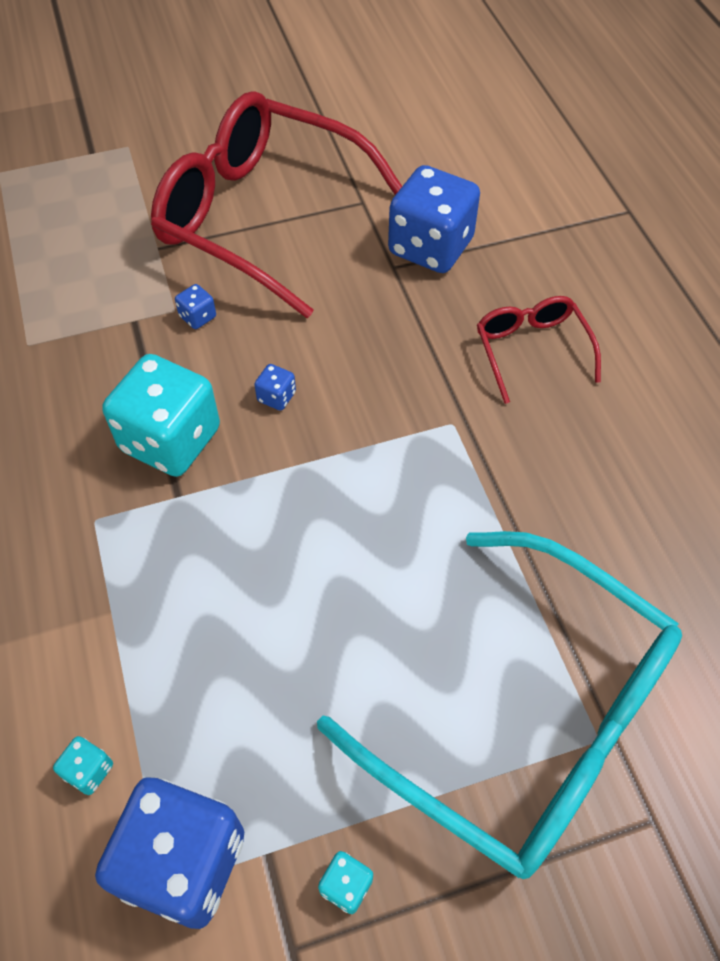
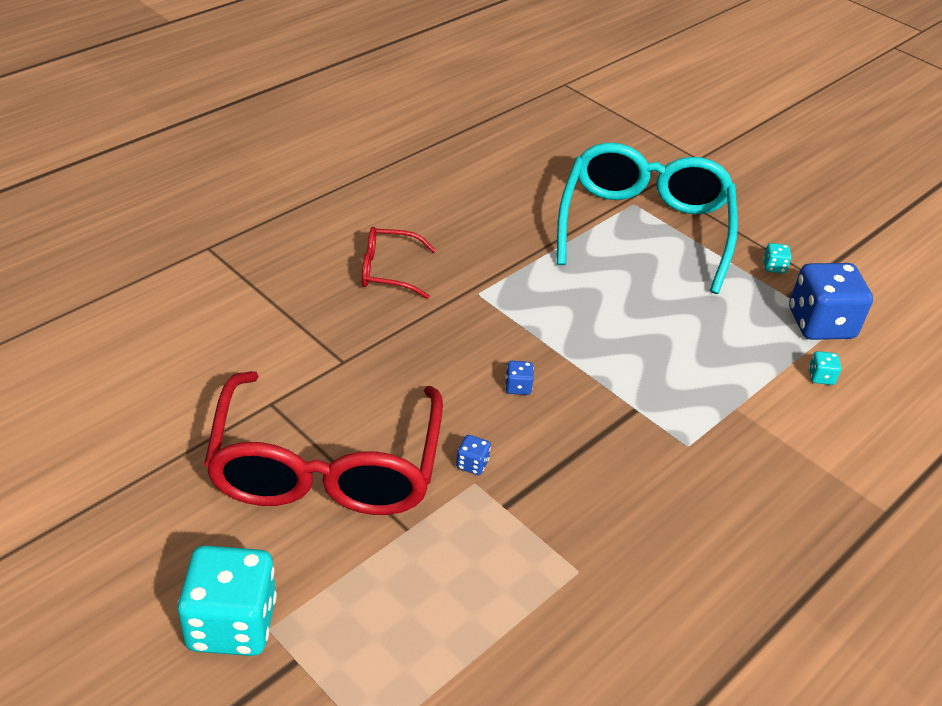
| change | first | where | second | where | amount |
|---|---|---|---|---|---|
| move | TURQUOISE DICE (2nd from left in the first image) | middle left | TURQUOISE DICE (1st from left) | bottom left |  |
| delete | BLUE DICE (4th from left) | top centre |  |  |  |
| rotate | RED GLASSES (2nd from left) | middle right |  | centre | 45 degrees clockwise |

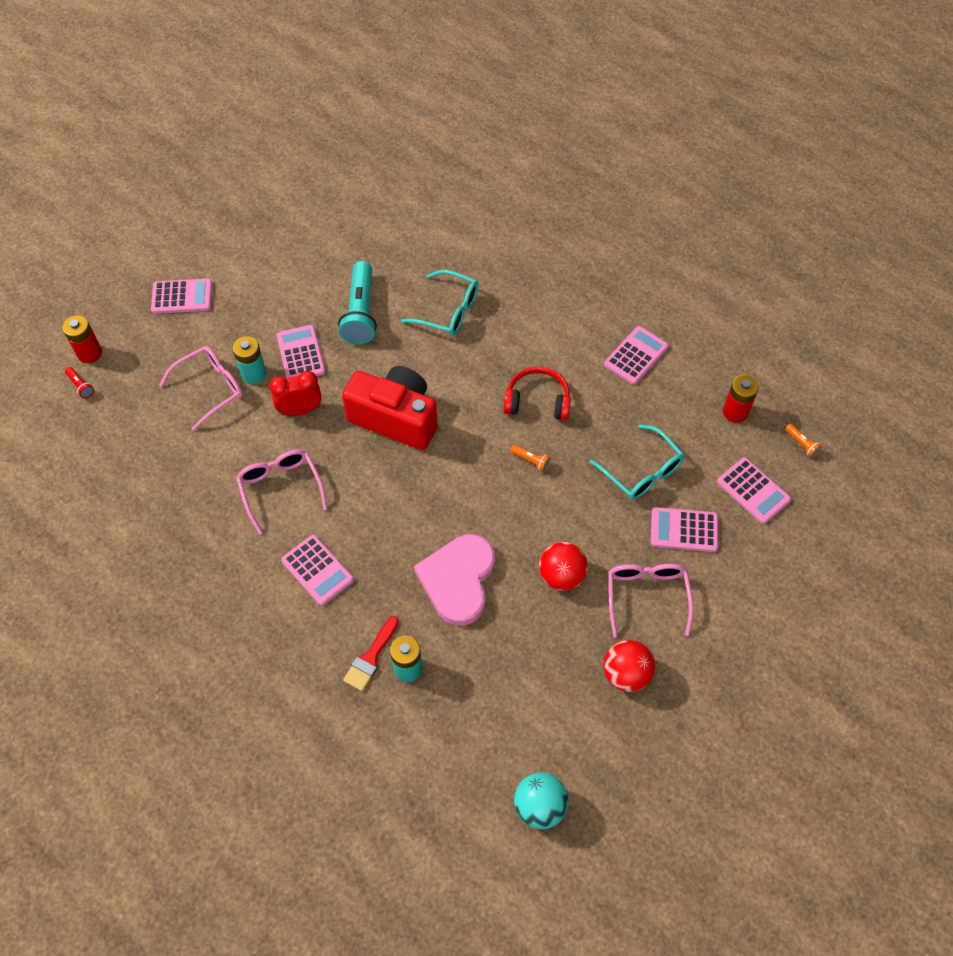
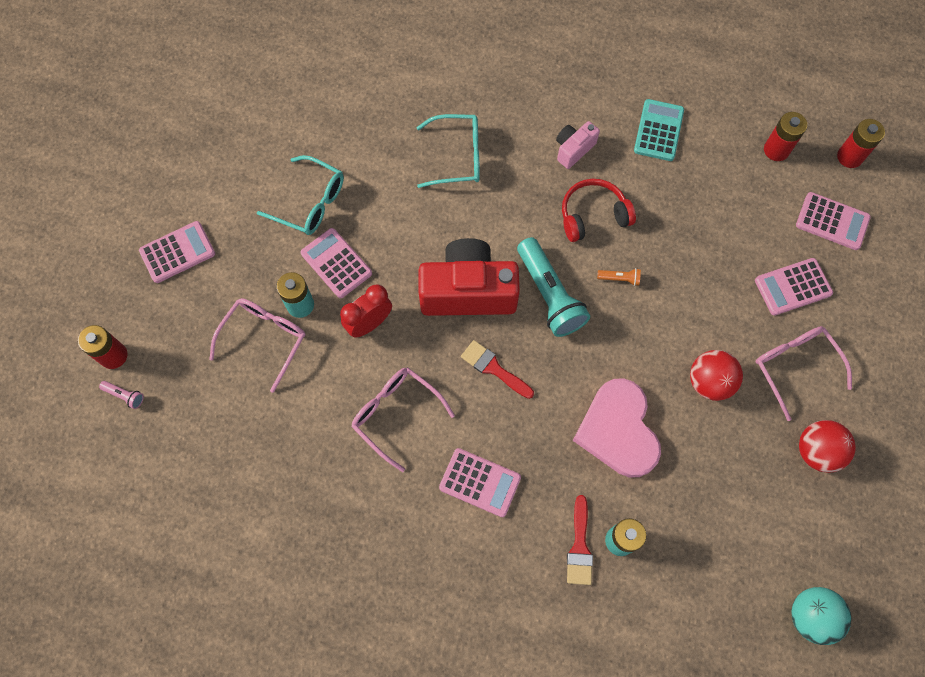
| change | first | where | second | where | amount |
|---|---|---|---|---|---|
| recolor | RED FLASHLIGHT | middle left | PINK FLASHLIGHT | middle left |  |
| move | TURQUOISE FLASHLIGHT | top centre |  | centre |  |
| move | TURQUOISE GLASSES (2nd from left in the first image) | middle right | TURQUOISE GLASSES (1st from left) | top left |  |
| recolor | PINK CALCULATOR (4th from left) | middle right | TURQUOISE CALCULATOR | top right |  |
| replace | ORANGE FLASHLIGHT (2nd from left) | middle right | RED BATTERY (3rd from left) | top right |  |
| insert |  |  | RED BRUSH (1st from left) | centre |  |
| insert |  |  | PINK CAMERA | top centre |  |

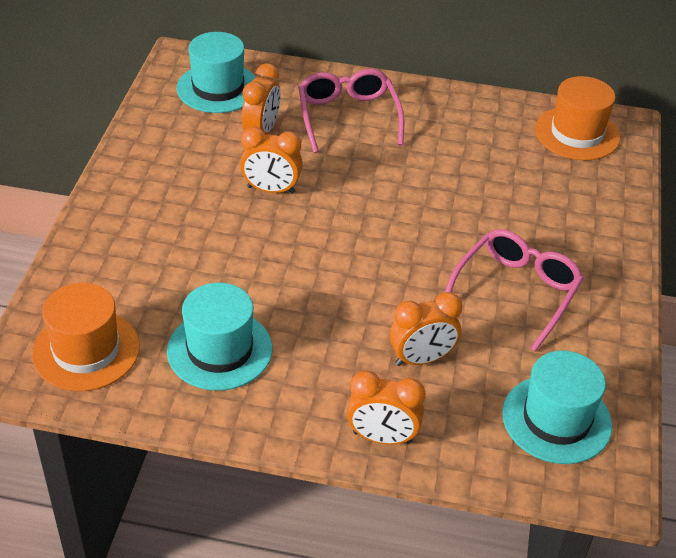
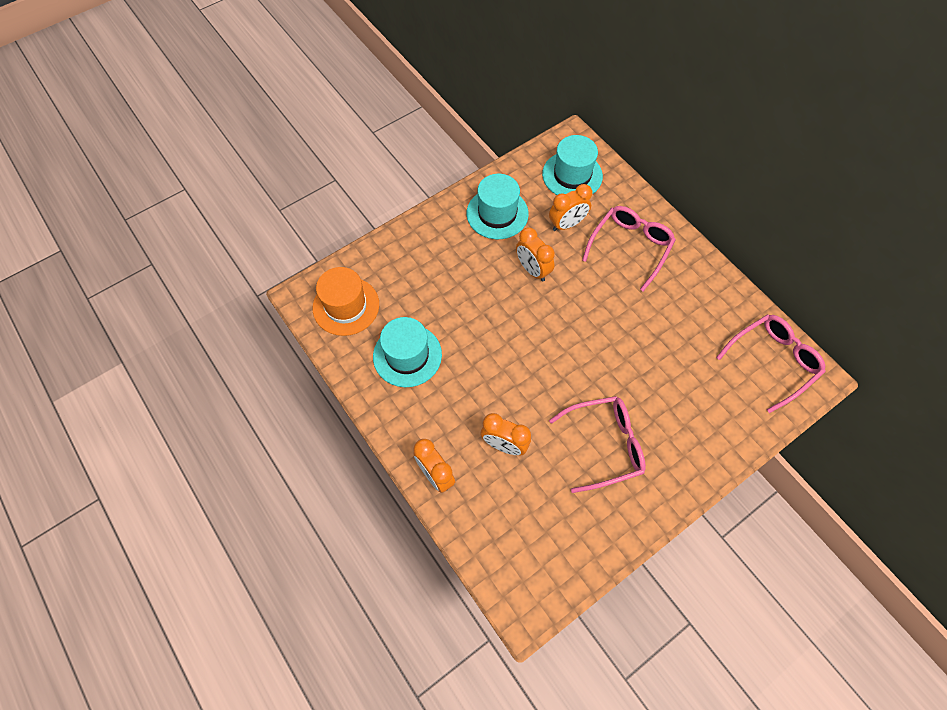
| change | first | where | second | where | amount |
|---|---|---|---|---|---|
| move | TURQUOISE HAT (3rd from left in the first image) | bottom right | TURQUOISE HAT (2nd from left) | top centre |  |
| replace | ORANGE HAT (2nd from left) | top right | PINK GLASSES (3rd from left) | middle right |  |

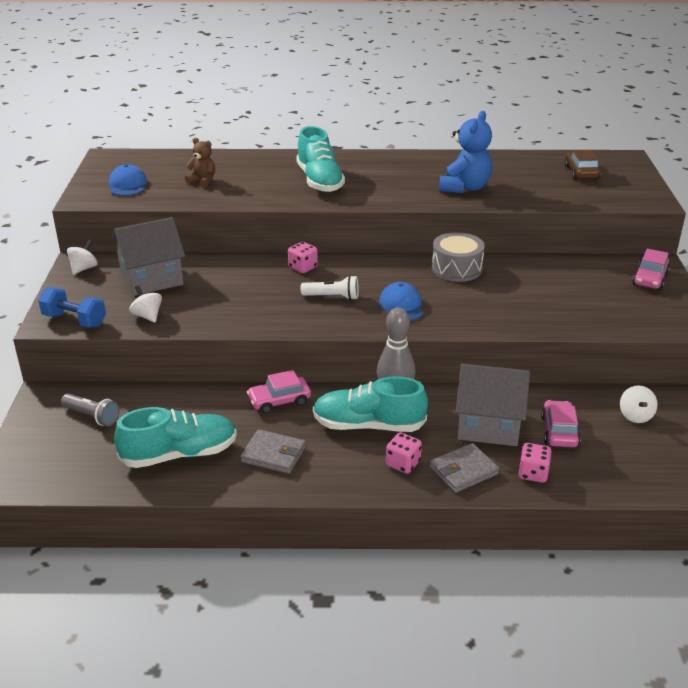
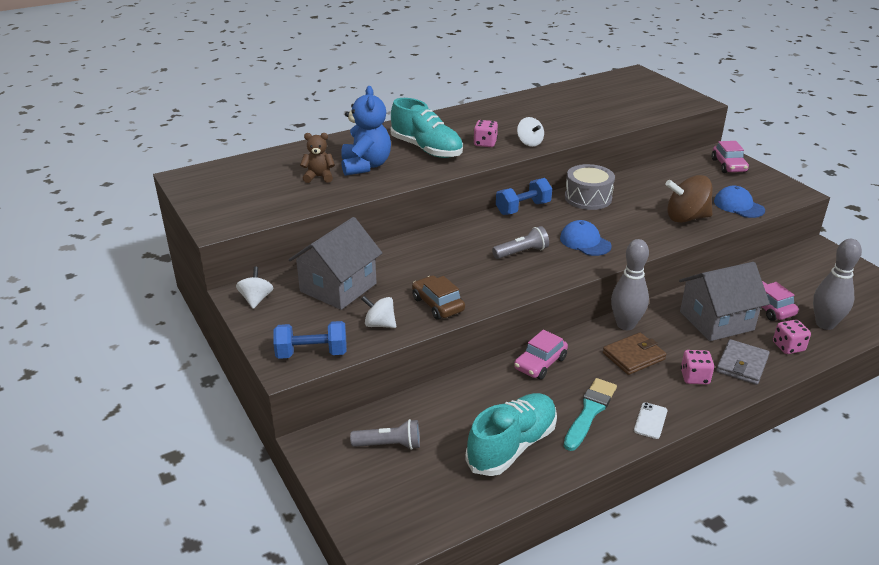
| change | first | where | second | where | amount |
|---|---|---|---|---|---|
| move | BLUE CAP (1st from left in the first image) | top left | BLUE CAP (2nd from left) | middle right |  |
| replace | GREY WALLET (1st from left) | centre | TURQUOISE BRUSH | bottom right |  |
| move | PINK DICE (1st from left) | centre |  | top centre |  |
| recolor | WHITE FLASHLIGHT | centre | GREY FLASHLIGHT (2nd from left) | centre |  |
| replace | TURQUOISE SHOE (3rd from left) | centre | BROWN WALLET | middle right |  |
| move | BLUE TEDDY BEAR | top right |  | top centre |  |
| move | BROWN CAR | top right |  | centre |  |
| move | WHITE SPINNING TOP (3rd from left) | middle right |  | top centre |  |
| insert |  |  | BLUE DUMBBELL (2nd from left) | centre |  |
| insert |  |  | WHITE PHONE | bottom right |  |
| insert |  |  | BROWN SPINNING TOP | middle right |  |
| insert |  |  | GREY BOWLING PIN (2nd from left) | middle right |  |

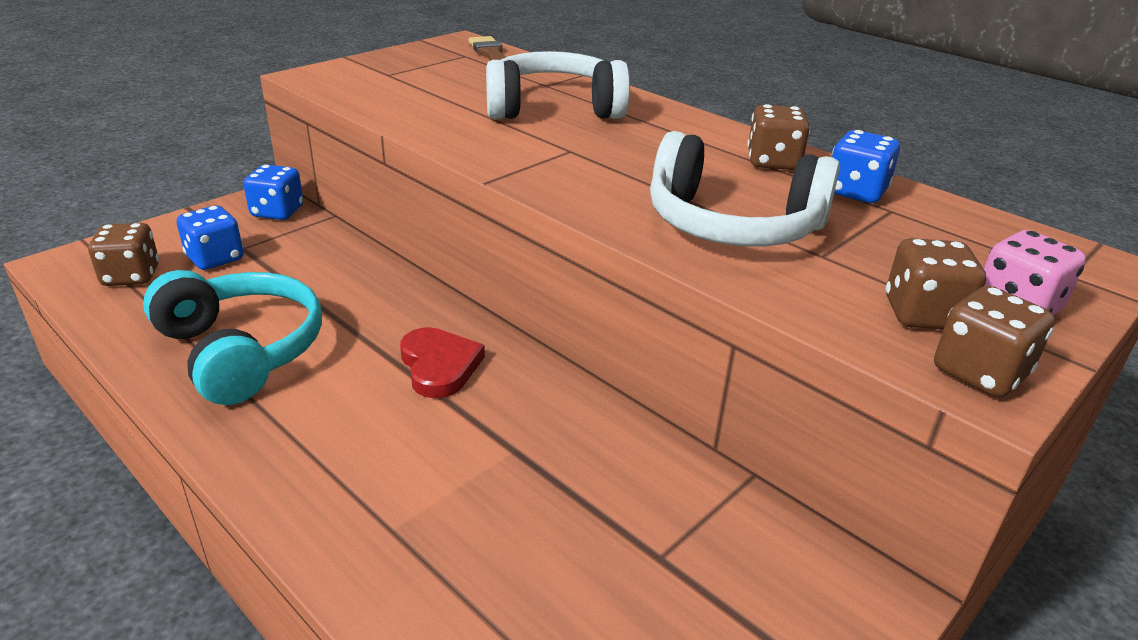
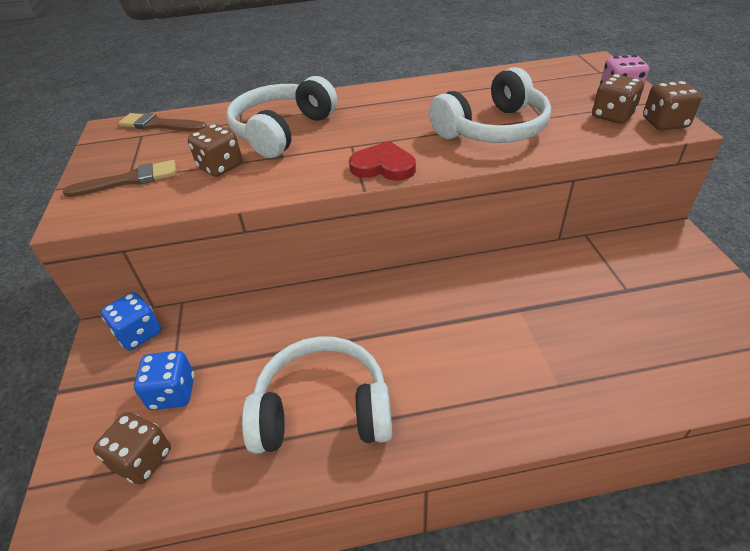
| change | first | where | second | where | amount |
|---|---|---|---|---|---|
| recolor | TURQUOISE HEADPHONES | middle left | WHITE HEADPHONES (2nd from left) | bottom centre |  |
| move | RED HEART | centre |  | top centre |  |
| move | BROWN DICE (2nd from left) | top right |  | top left |  |
| delete | BLUE DICE (3rd from left) | top right |  |  |  |
| insert |  |  | BROWN BRUSH (1st from left) | top left |  |

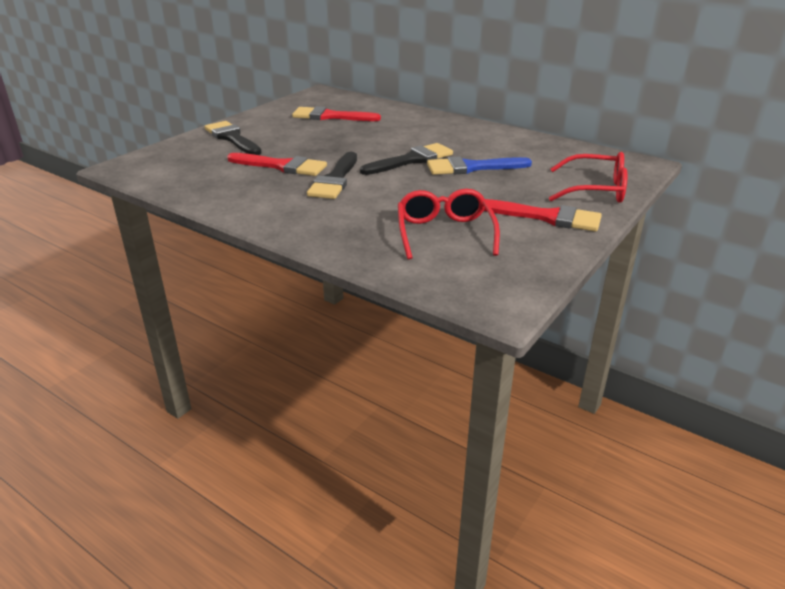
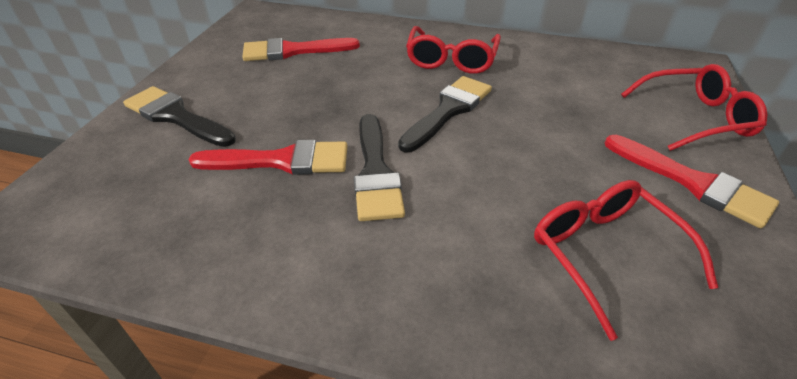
| change | first | where | second | where | amount |
|---|---|---|---|---|---|
| delete | BLUE BRUSH | top centre |  |  |  |
| rotate | RED BRUSH (3rd from left) | middle right |  | middle right | 45 degrees clockwise |
| insert |  |  | RED GLASSES (1st from left) | top centre |  |

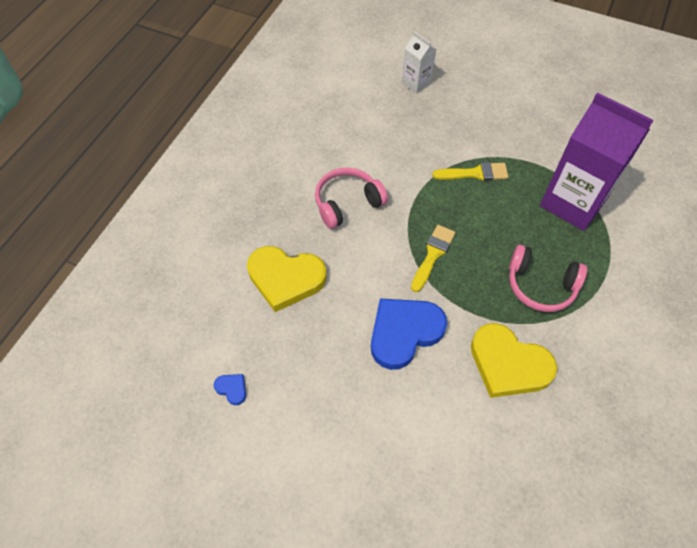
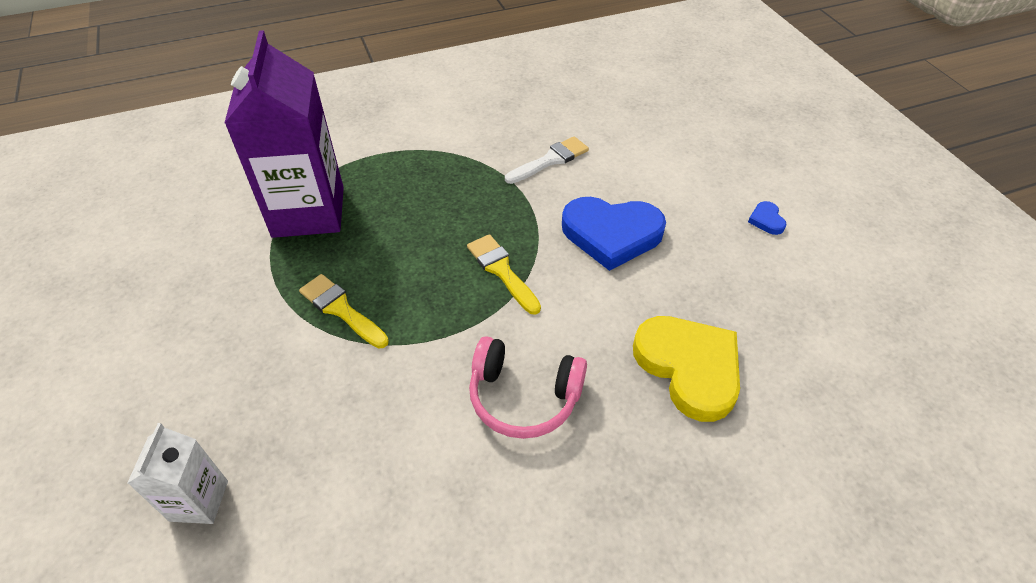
| change | first | where | second | where | amount |
|---|---|---|---|---|---|
| move | BLUE HEART (1st from left in the first image) | bottom left | BLUE HEART (2nd from left) | middle right |  |
| rotate | YELLOW BRUSH (1st from left in the first image) | centre | YELLOW BRUSH (2nd from left) | centre | 75 degrees clockwise |
| replace | YELLOW HEART (2nd from left) | middle right | WHITE BRUSH | top centre |  |
| delete | PINK HEADPHONES (2nd from left) | middle right |  |  |  |

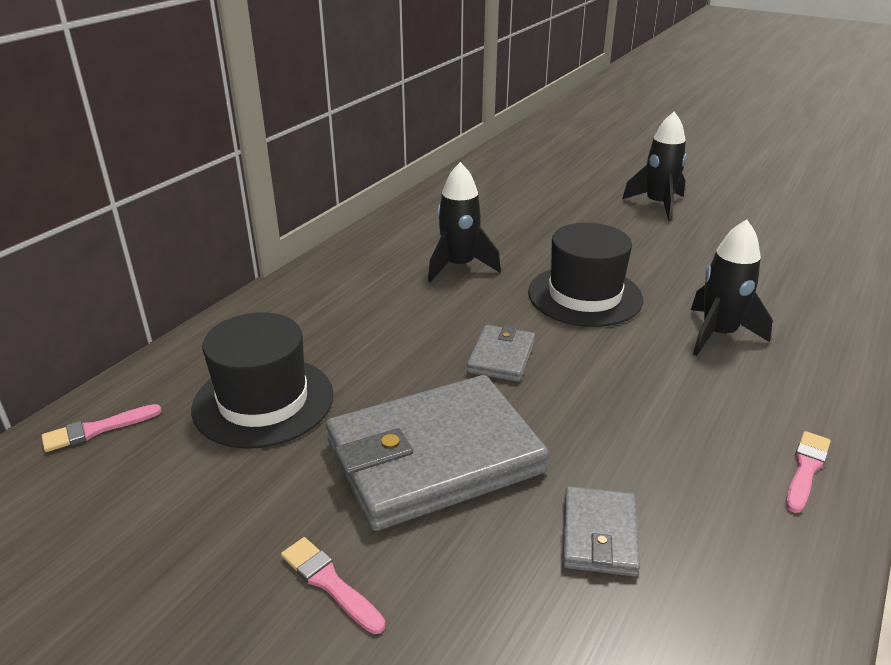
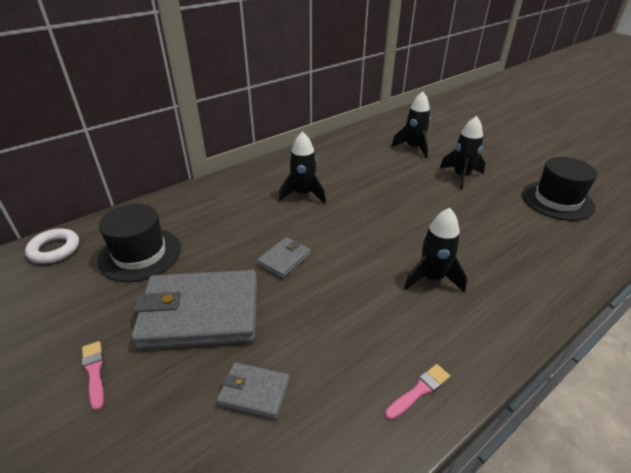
| change | first | where | second | where | amount |
|---|---|---|---|---|---|
| replace | PINK BRUSH (1st from left) | middle left | WHITE RING | middle left |  |
| move | BLACK HAT (2nd from left) | centre |  | middle right |  |
| rotate | GREY WALLET (3rd from left in the first image) | bottom right | GREY WALLET (2nd from left) | bottom centre | 75 degrees clockwise |
| insert |  |  | BLACK ROCKET (2nd from left) | top centre |  |

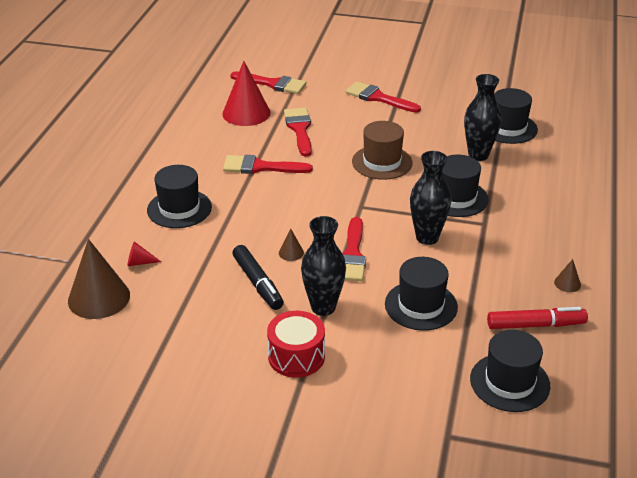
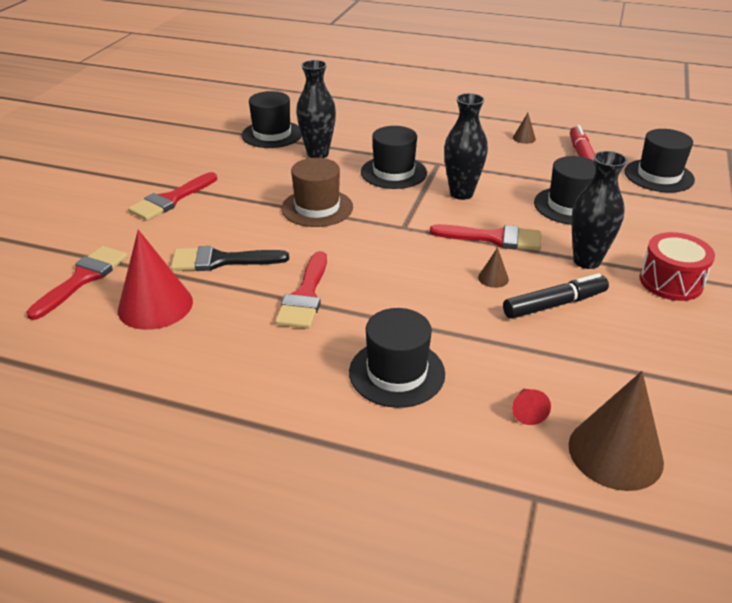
| change | first | where | second | where | amount |
|---|---|---|---|---|---|
| recolor | RED BRUSH (3rd from left) | top centre | BLACK BRUSH | middle left |  |

